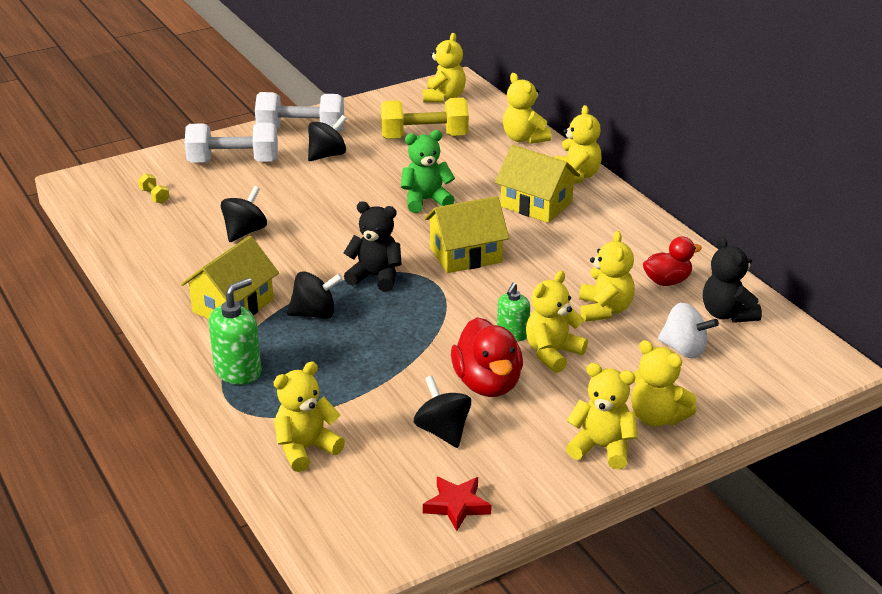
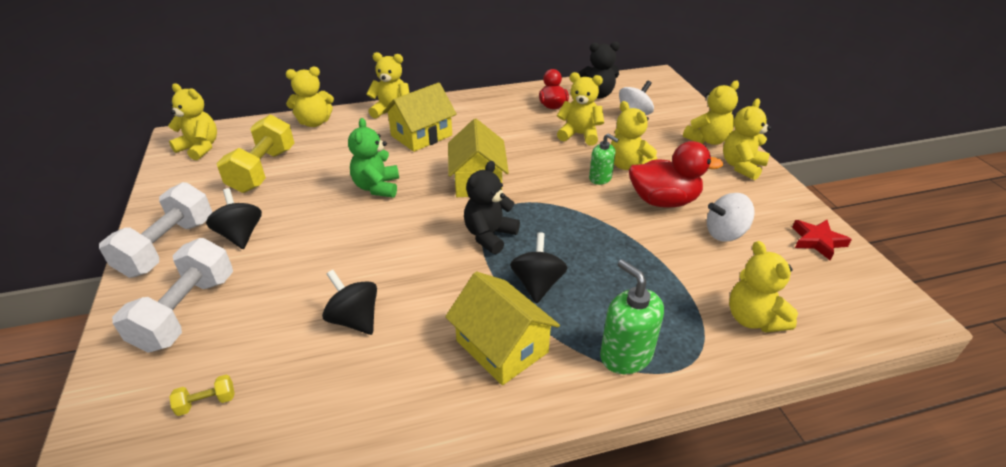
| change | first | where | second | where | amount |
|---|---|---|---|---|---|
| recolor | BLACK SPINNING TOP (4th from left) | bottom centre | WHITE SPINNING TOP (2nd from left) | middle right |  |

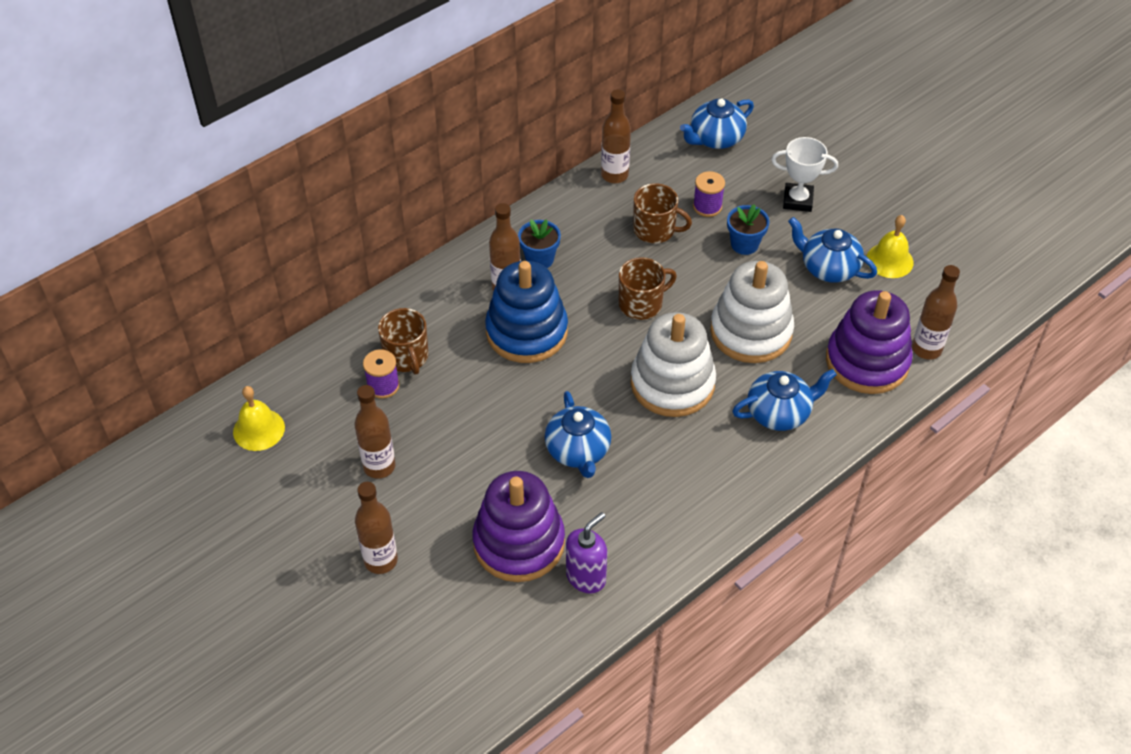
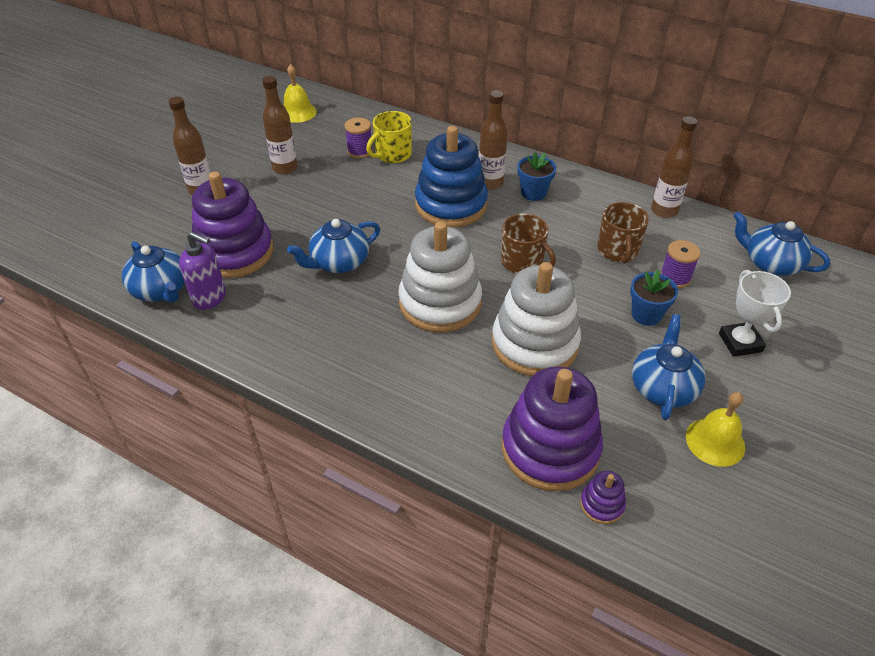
| change | first | where | second | where | amount |
|---|---|---|---|---|---|
| recolor | BROWN MUG (1st from left) | centre | YELLOW MUG | top centre |  |
| move | BLUE TEAPOT (3rd from left in the first image) | middle right | BLUE TEAPOT (1st from left) | middle left |  |
| replace | BROWN BOTTLE (5th from left) | middle right | PURPLE STACKING TOY (3rd from left) | bottom right |  |

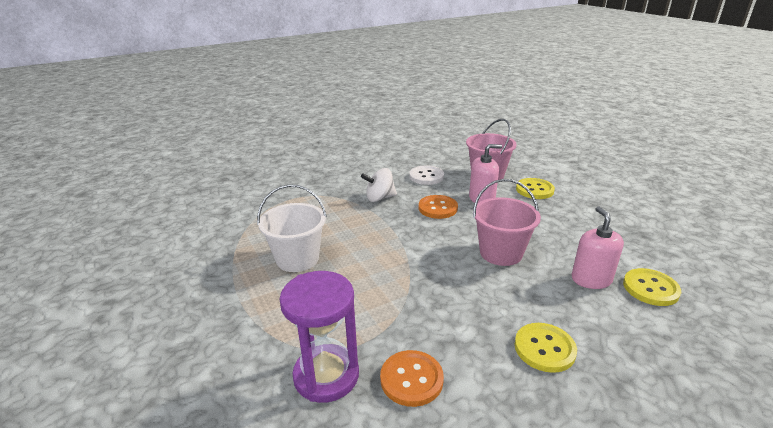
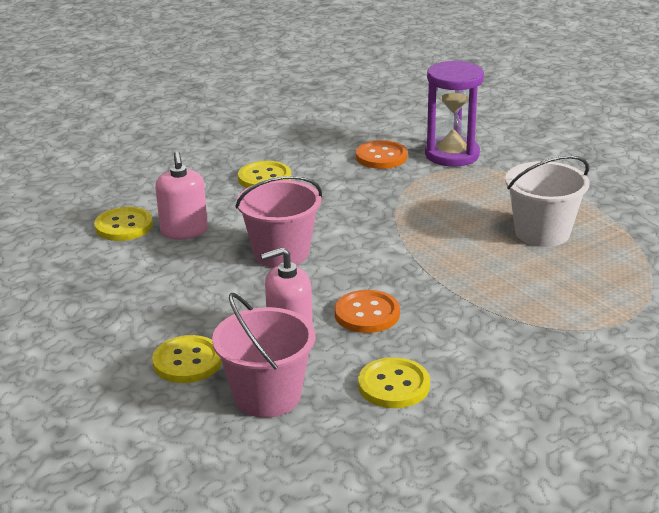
| change | first | where | second | where | amount |
|---|---|---|---|---|---|
| delete | WHITE SPINNING TOP | centre |  |  |  |
| recolor | WHITE BUTTON | centre | YELLOW BUTTON (4th from left) | bottom centre |  |

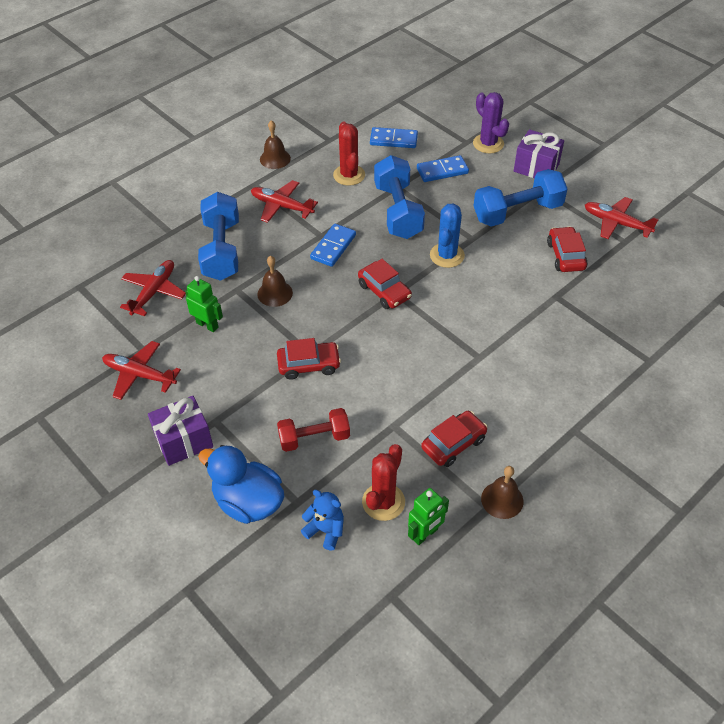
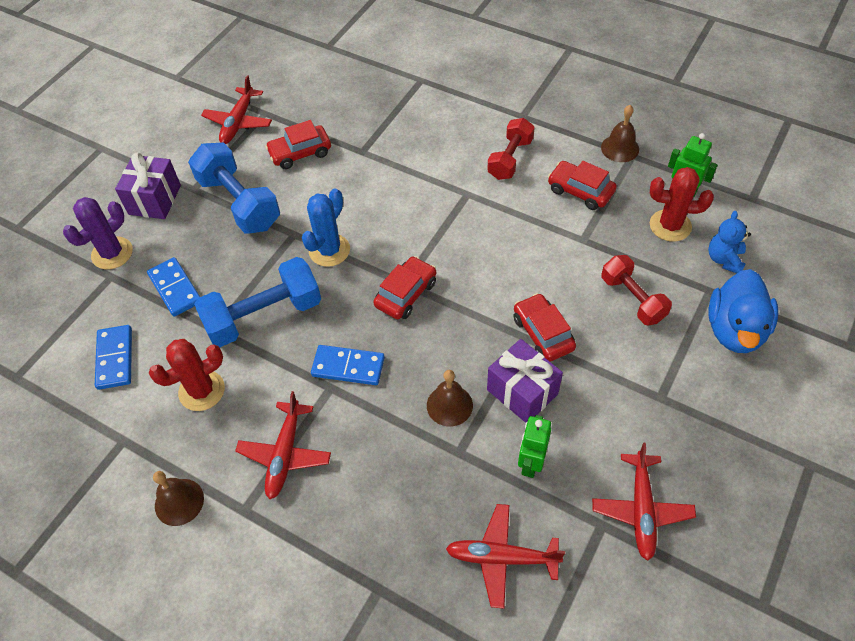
| change | first | where | second | where | amount |
|---|---|---|---|---|---|
| move | PURPLE GIFT (1st from left in the first image) | middle left | PURPLE GIFT (2nd from left) | centre |  |
| delete | BLUE DUMBBELL (1st from left) | top left |  |  |  |
| rotate | BLUE CACTUS | top centre |  | centre | 60 degrees counterclockwise |
| insert |  |  | RED DUMBBELL (1st from left) | top centre |  |

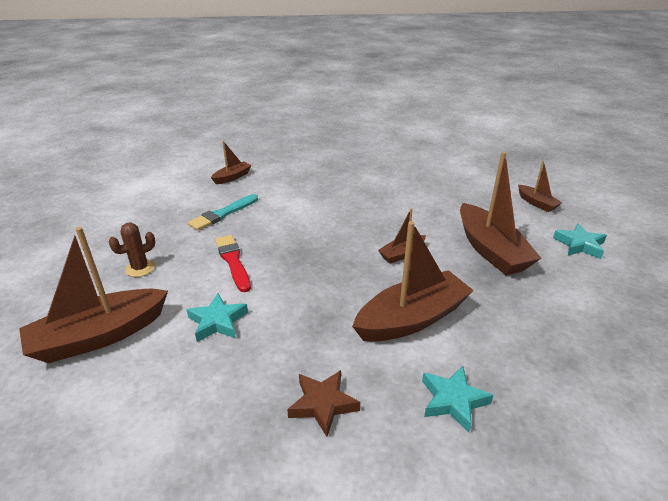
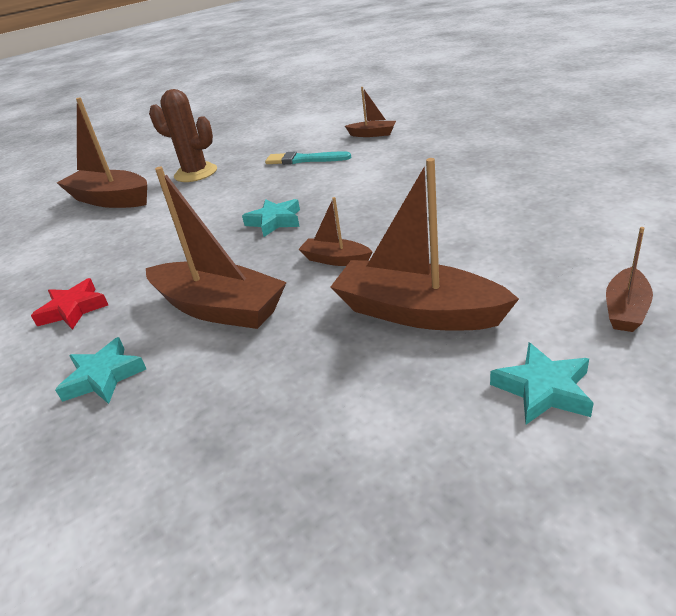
| change | first | where | second | where | amount |
|---|---|---|---|---|---|
| resize | BROWN CACTUS | middle left |  | top left | x1.69 |
| move | TURQUOISE STAR (1st from left in the first image) | middle left | TURQUOISE STAR (2nd from left) | centre |  |
| delete | RED BRUSH | centre |  |  |  |
| recolor | BROWN STAR | bottom centre | RED STAR | middle left |  |
| rotate | BROWN BOAT (5th from left) | middle right |  | centre | 75 degrees clockwise |

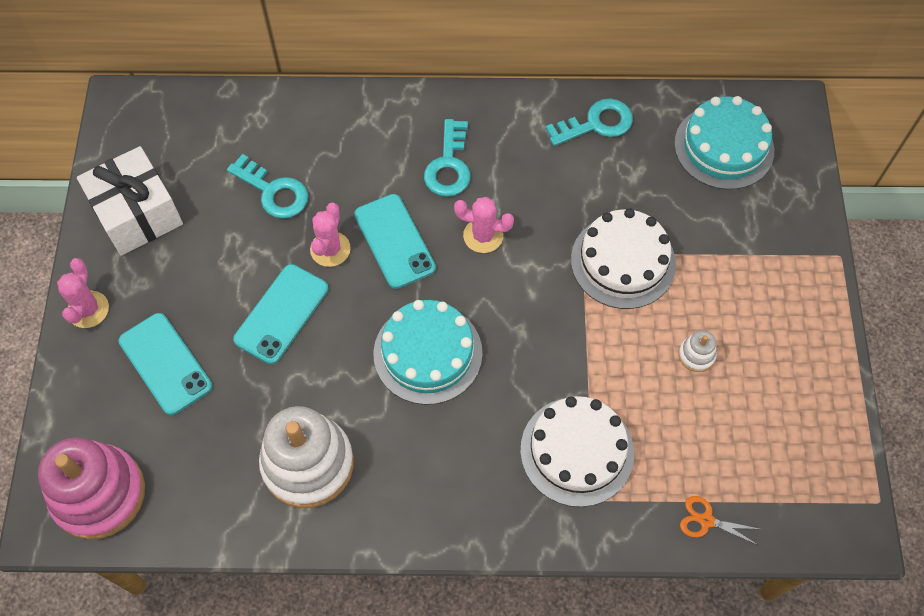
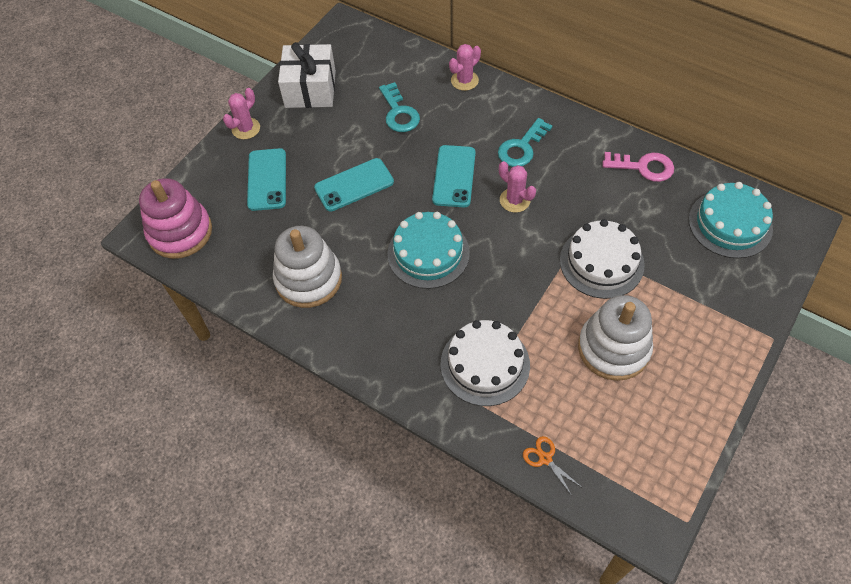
| change | first | where | second | where | amount |
|---|---|---|---|---|---|
| move | PINK CACTUS (2nd from left) | centre |  | top centre |  |
| recolor | TURQUOISE KEY (3rd from left) | top centre | PINK KEY | top right |  |
| resize | WHITE STACKING TOY (2nd from left) | middle right |  | middle right | x2.38 |

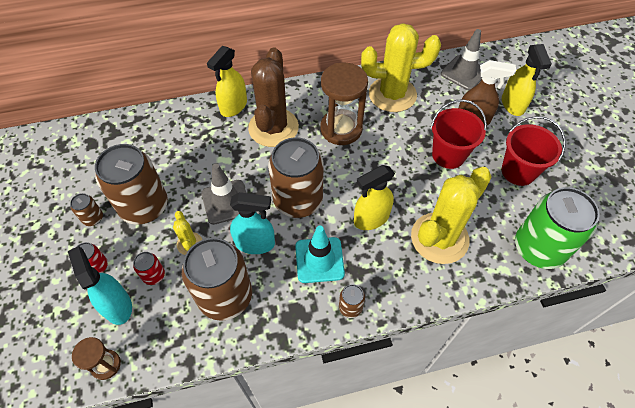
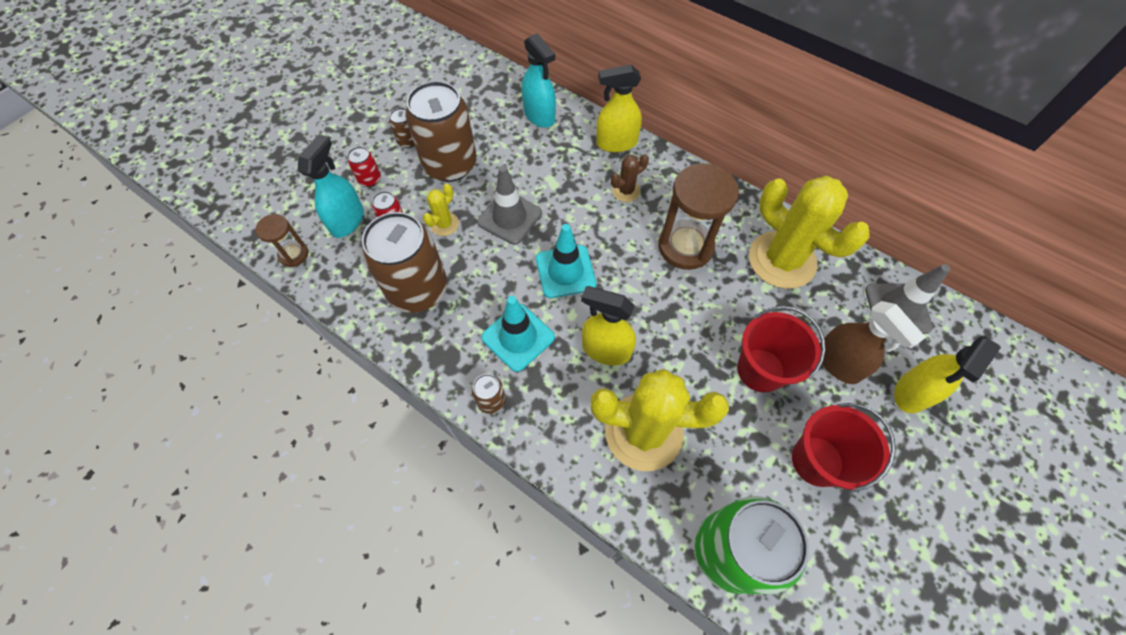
| change | first | where | second | where | amount |
|---|---|---|---|---|---|
| move | TURQUOISE SPRAY BOTTLE (2nd from left) | centre |  | top centre |  |
| resize | BROWN CACTUS | top centre |  | top centre | x0.45 |
| replace | BROWN CAN (4th from left) | centre | TURQUOISE TRAFFIC CONE (2nd from left) | centre |  |

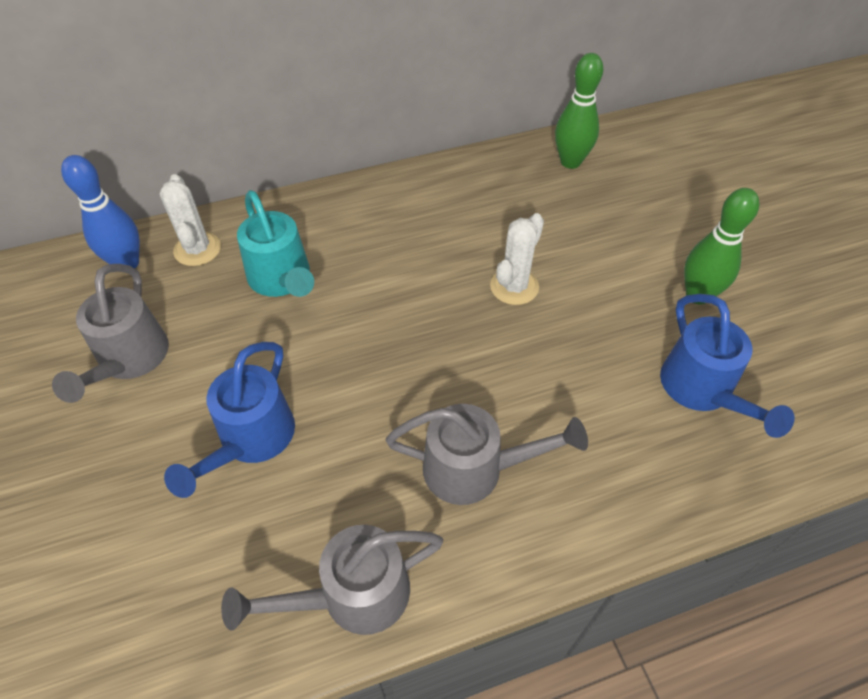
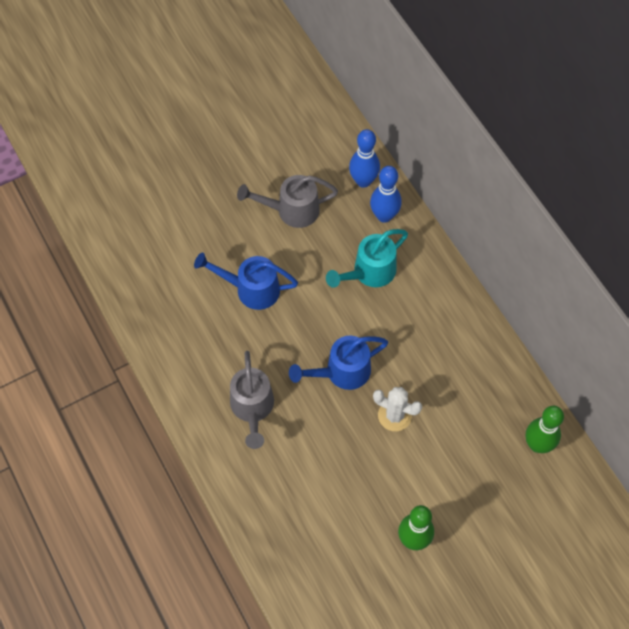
| change | first | where | second | where | amount |
|---|---|---|---|---|---|
| replace | WHITE CACTUS (1st from left) | top left | BLUE BOWLING PIN (2nd from left) | top centre |  |
| delete | GREY WATERING CAN (2nd from left) | bottom centre |  |  |  |
| move | BLUE WATERING CAN (2nd from left) | middle right |  | centre |  |

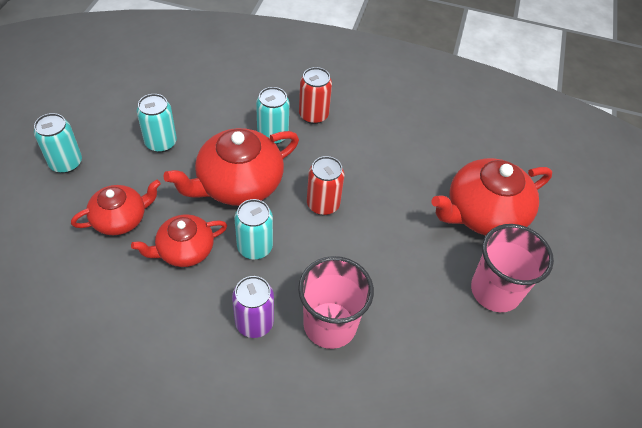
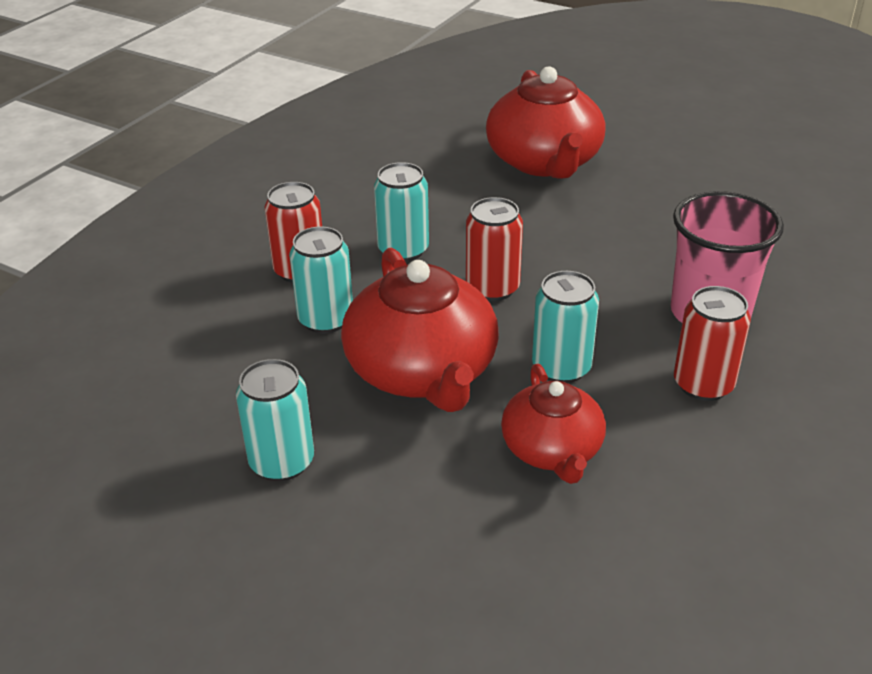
| change | first | where | second | where | amount |
|---|---|---|---|---|---|
| move | TURQUOISE CAN (1st from left in the first image) | middle left | TURQUOISE CAN (3rd from left) | top centre |  |
| delete | RED TEAPOT (1st from left) | middle left |  |  |  |
| recolor | PURPLE CAN | bottom centre | RED CAN (3rd from left) | middle right |  |
| delete | PINK CUP (2nd from left) | middle right |  |  |  |

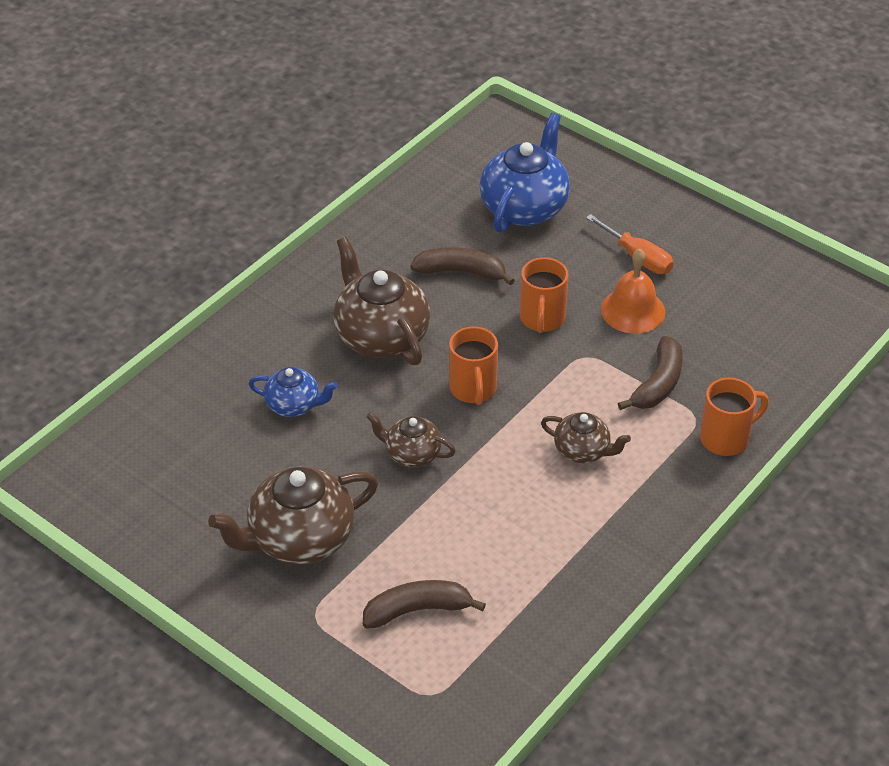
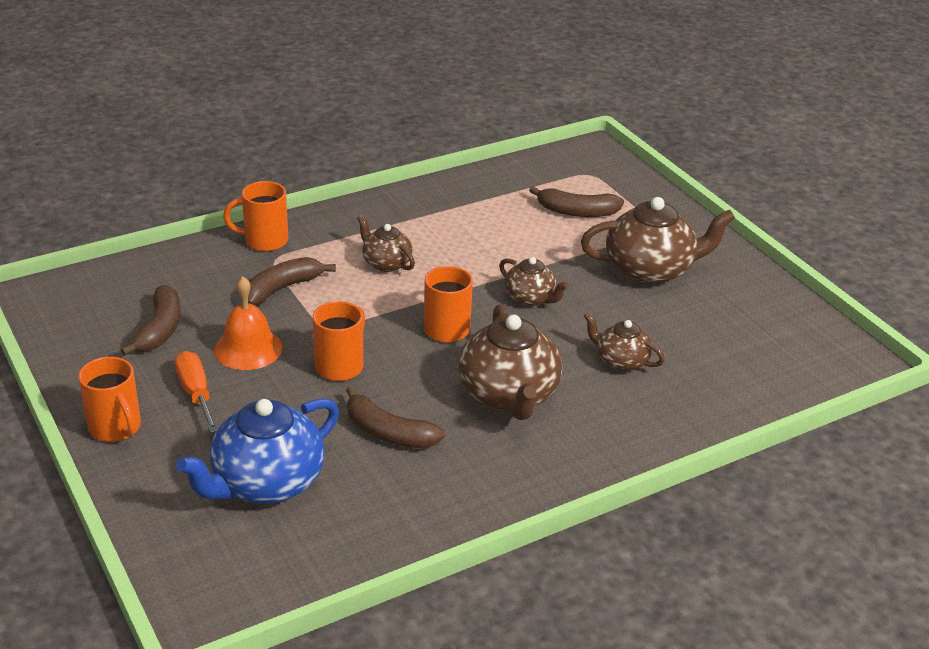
| change | first | where | second | where | amount |
|---|---|---|---|---|---|
| recolor | BLUE TEAPOT (1st from left) | middle left | BROWN TEAPOT (4th from left) | middle right |  |
| insert |  |  | ORANGE MUG (1st from left) | middle left |  |
| insert |  |  | BROWN BANANA (1st from left) | middle left |  |

